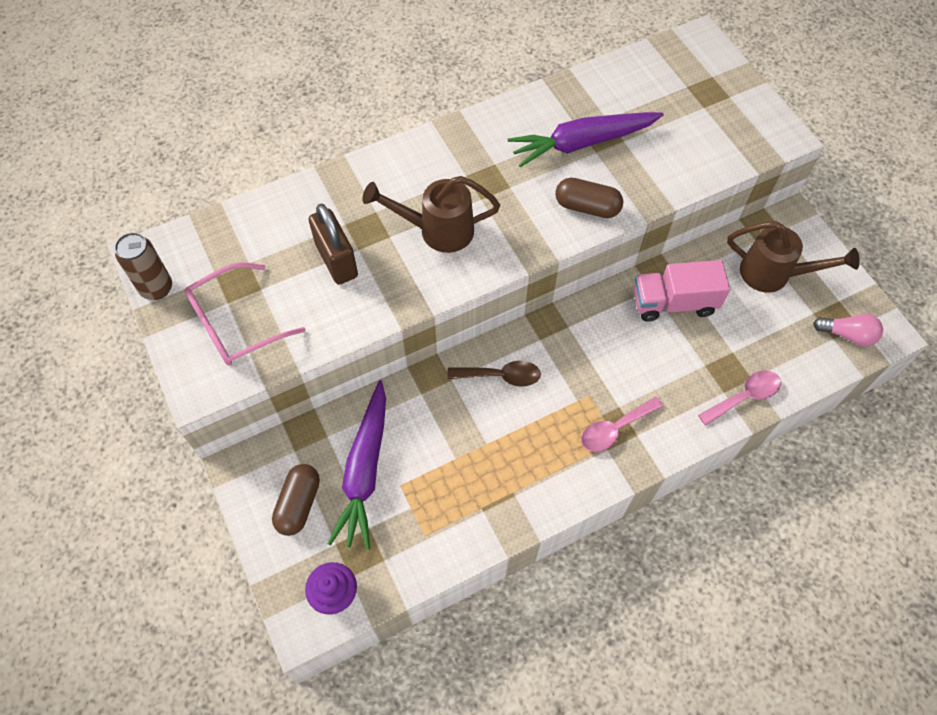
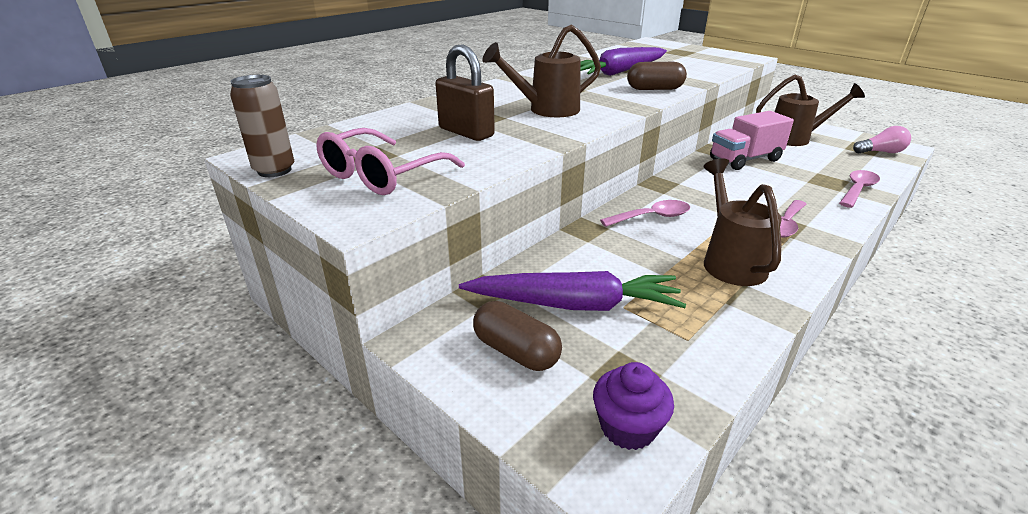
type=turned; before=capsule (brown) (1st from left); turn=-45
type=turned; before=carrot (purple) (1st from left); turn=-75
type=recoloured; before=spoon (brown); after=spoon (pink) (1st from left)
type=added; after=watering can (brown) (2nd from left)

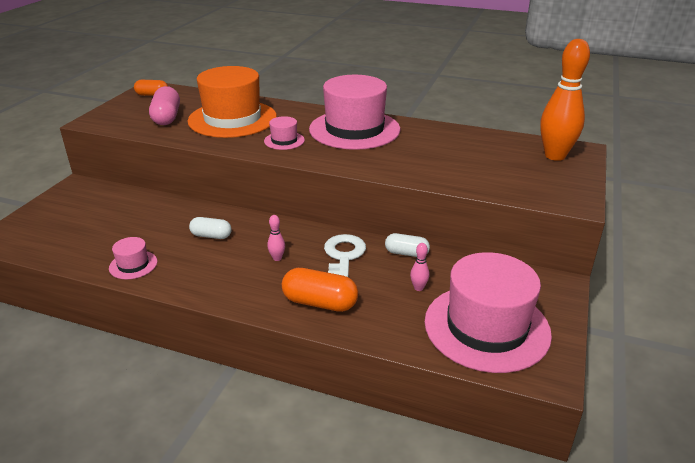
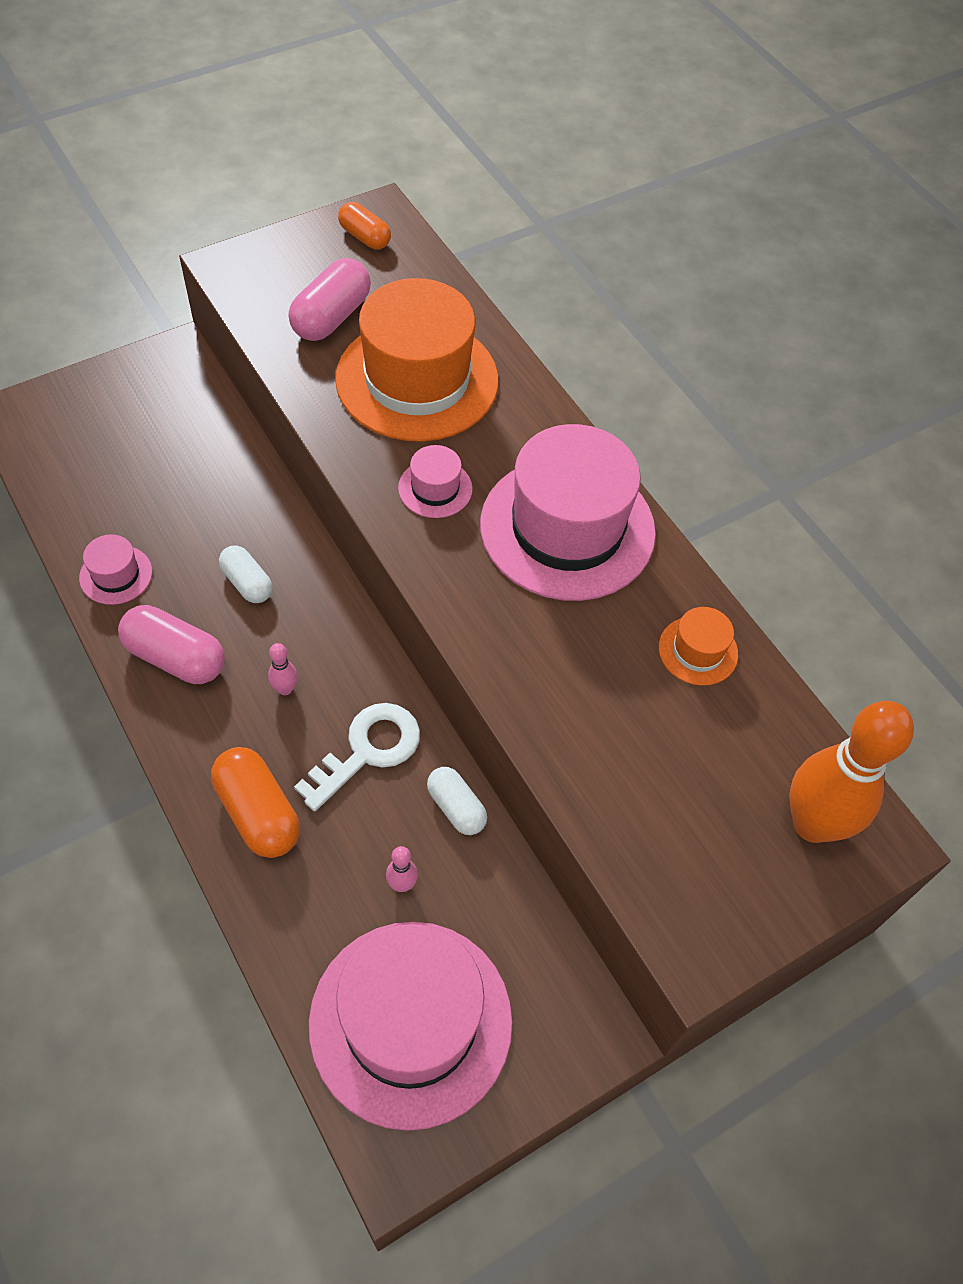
type=added; after=capsule (pink) (1st from left)
type=added; after=hat (orange) (2nd from left)

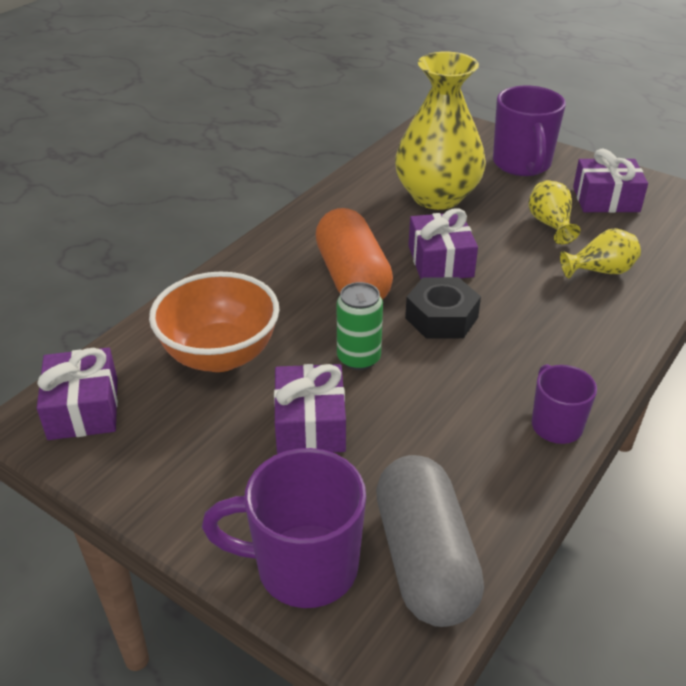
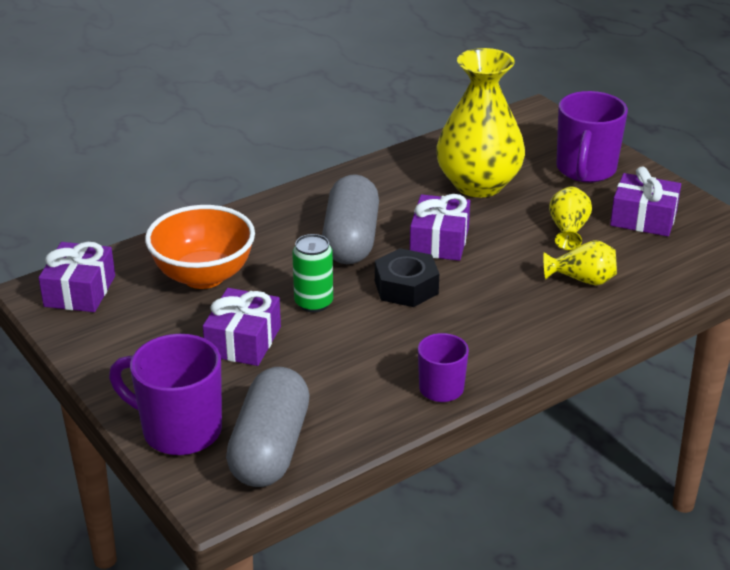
type=recoloured; before=capsule (orange); after=capsule (grey) (2nd from left)

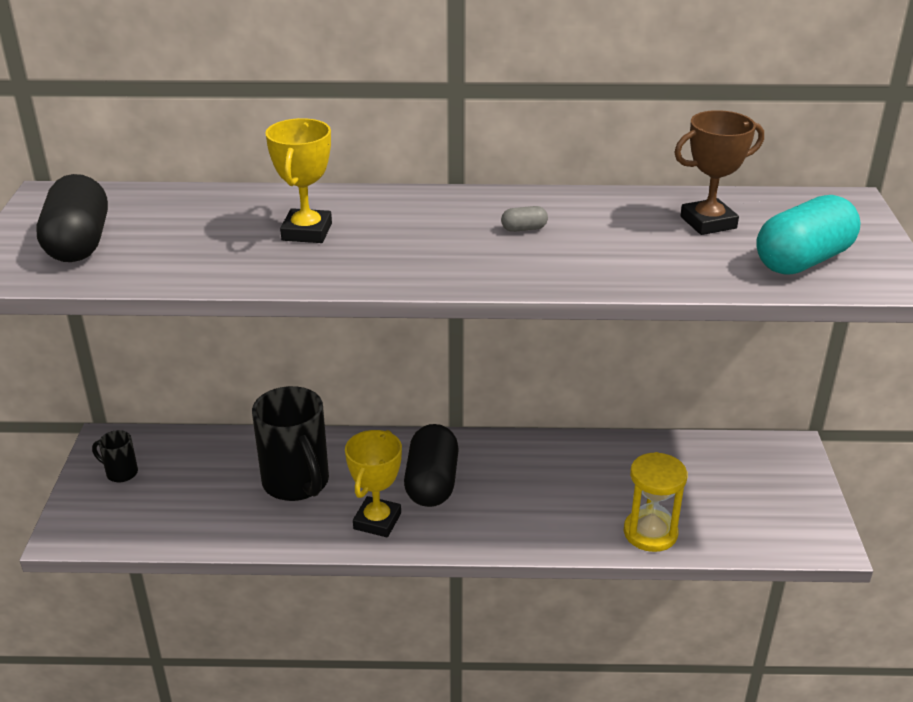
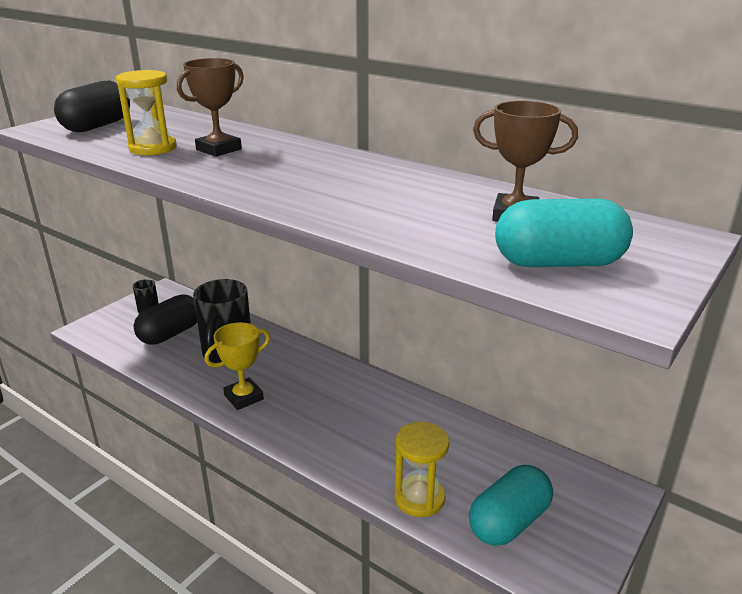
type=recoloured; before=trophy (yellow) (1st from left); after=trophy (brown) (1st from left)
type=moved; before=capsule (black) (2nd from left)
type=removed; before=capsule (grey)
type=added; after=hourglass (yellow) (1st from left)
type=added; after=capsule (turquoise) (1st from left)

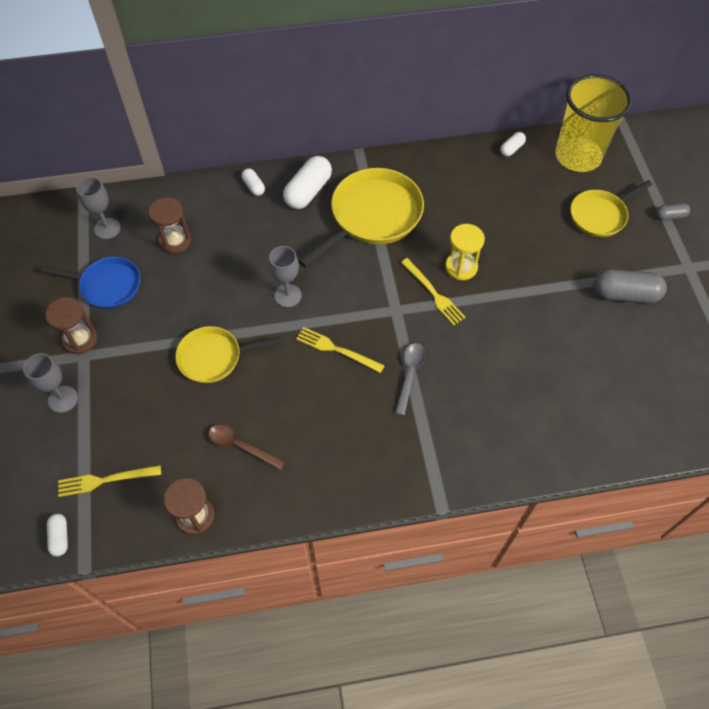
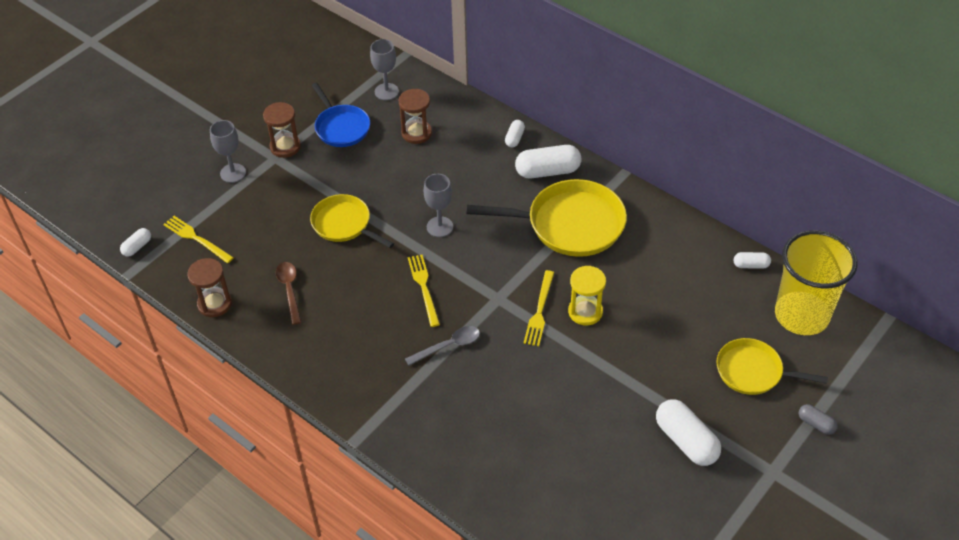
type=recoloured; before=capsule (grey) (1st from left); after=capsule (white) (4th from left)

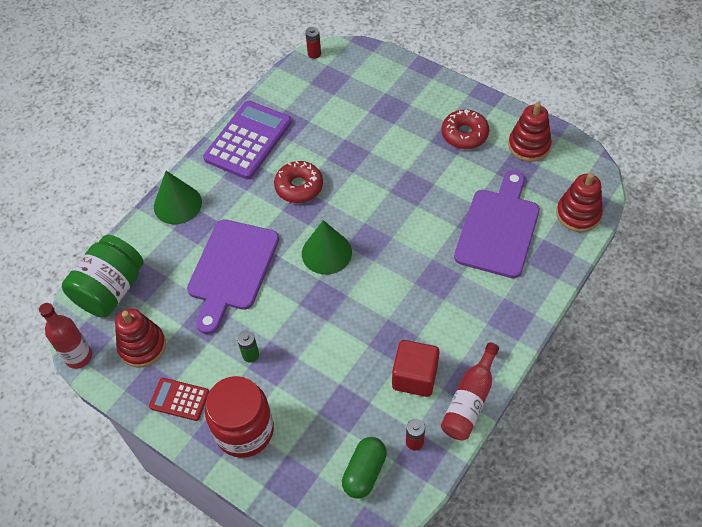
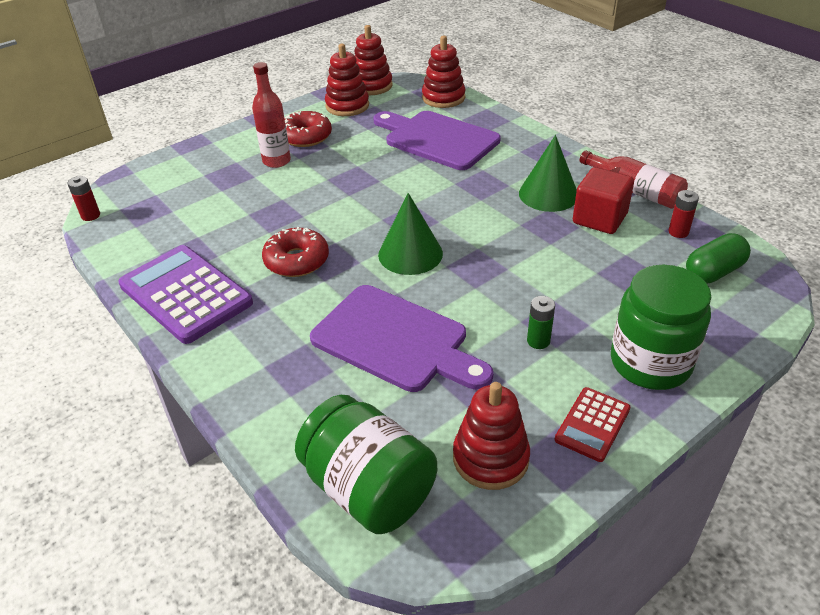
type=moved; before=bottle (red) (1st from left)
type=moved; before=cone (green) (1st from left in the first image); after=cone (green) (2nd from left)
type=recoloured; before=jar (red); after=jar (green) (2nd from left)
type=turned; before=capsule (green); turn=-75
type=added; after=stacking toy (red) (2nd from left)

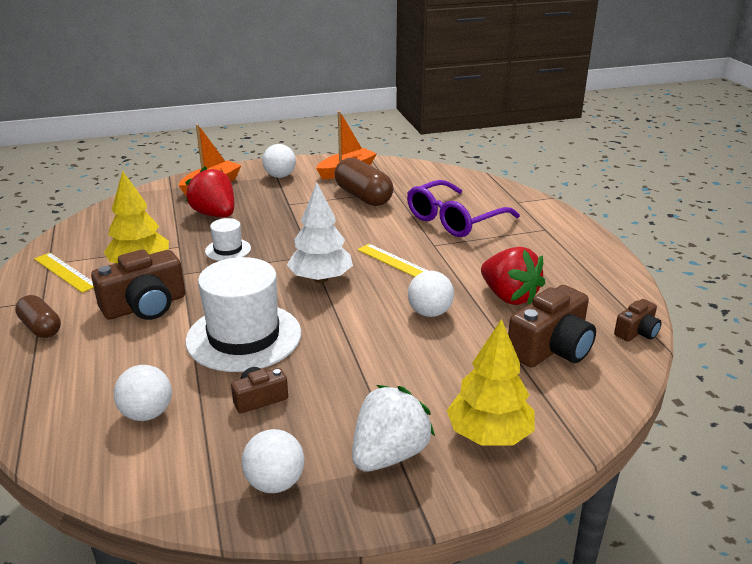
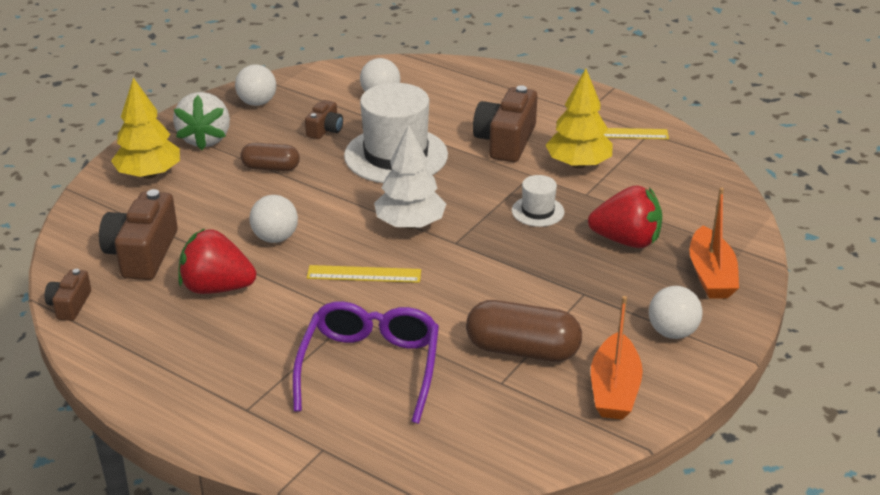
type=moved; before=capsule (brown) (1st from left)

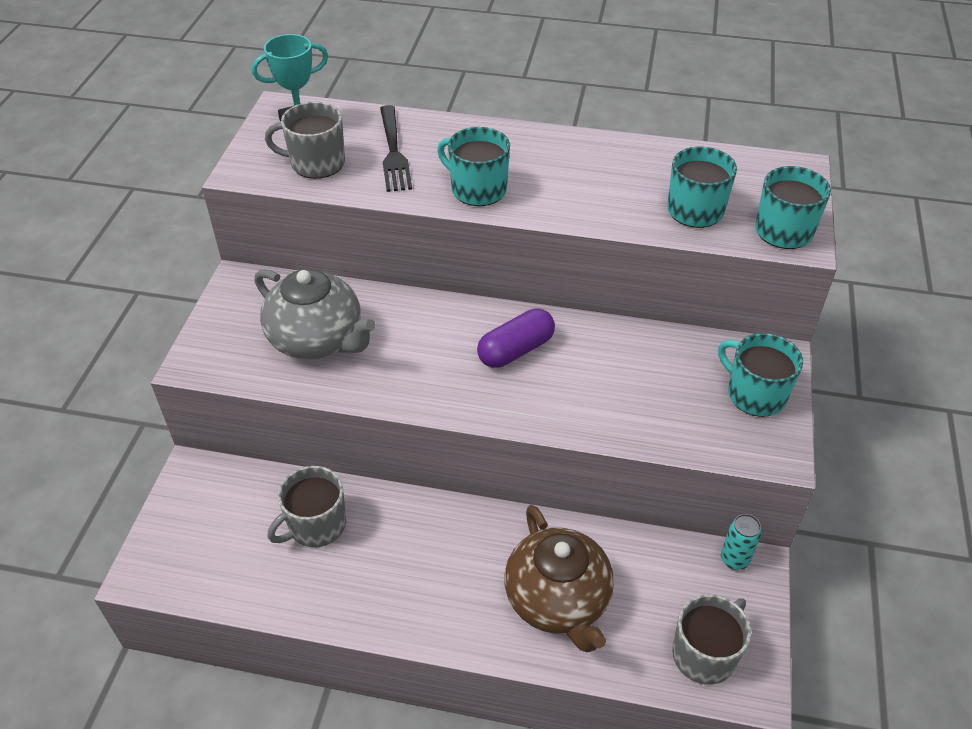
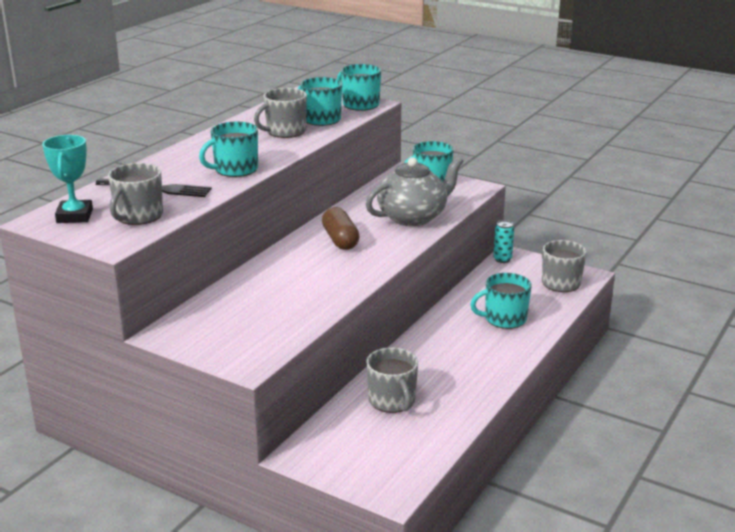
type=moved; before=teapot (grey)
type=recoloured; before=capsule (purple); after=capsule (brown)
type=replaced; before=teapot (brown); after=mug (turquoise) (5th from left)
type=added; after=mug (grey) (2nd from left)

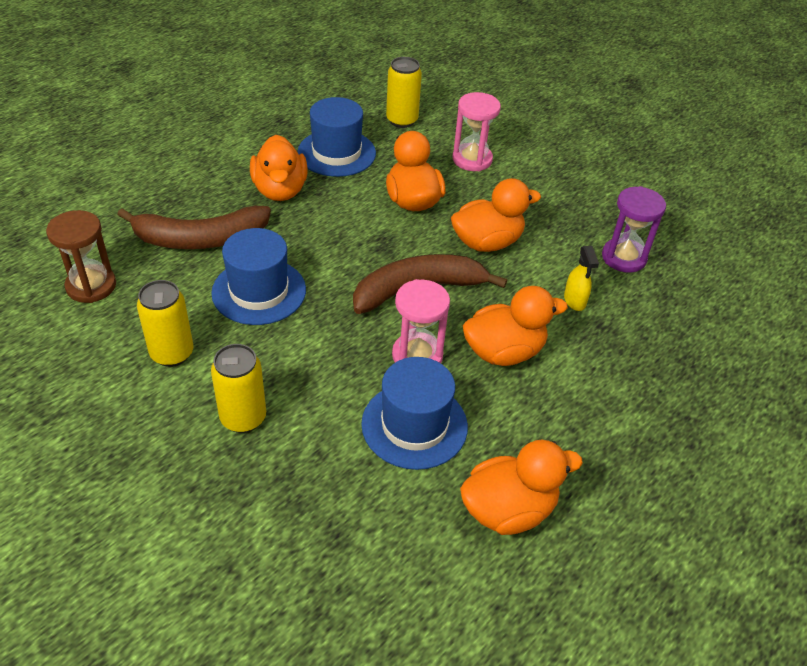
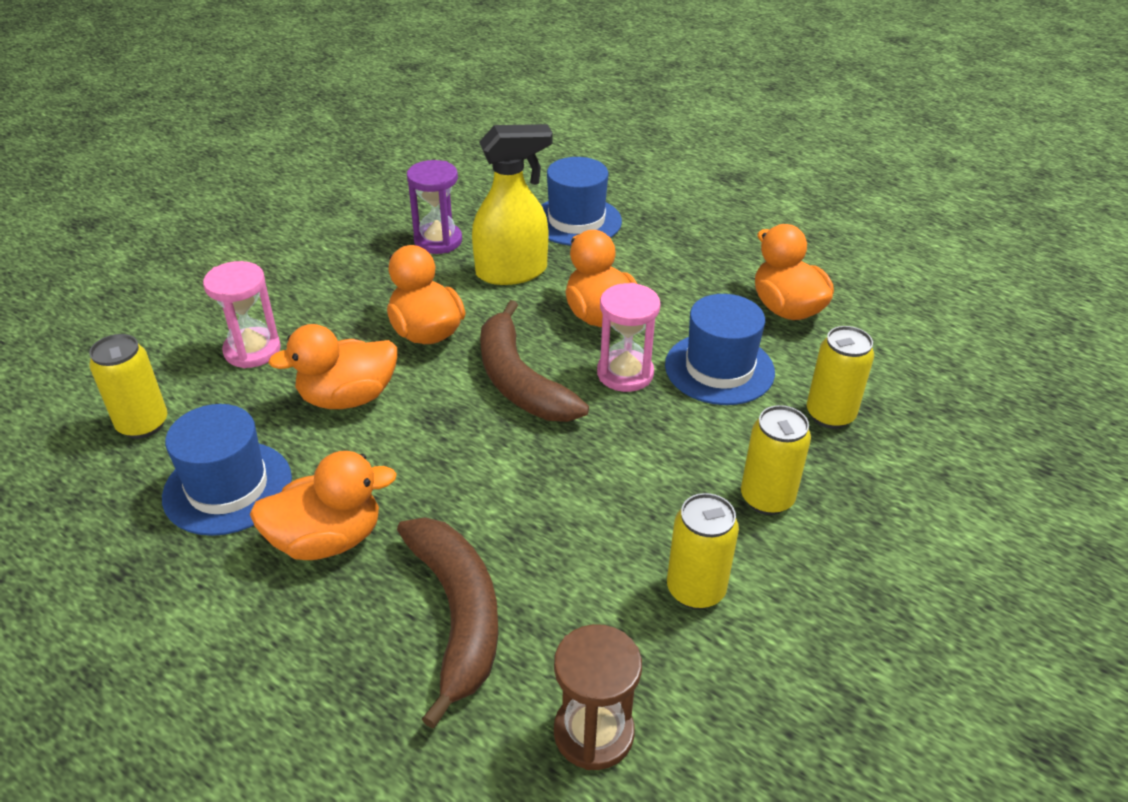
type=moved; before=hat (blue) (1st from left in the first image); after=hat (blue) (2nd from left)
type=resized; before=spray bottle (yellow); scale=2.12
type=added; after=can (yellow) (4th from left)

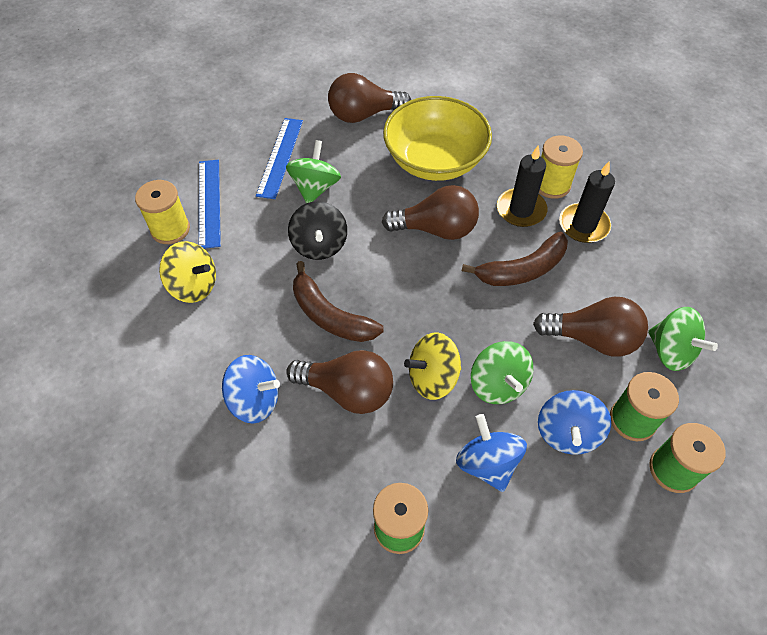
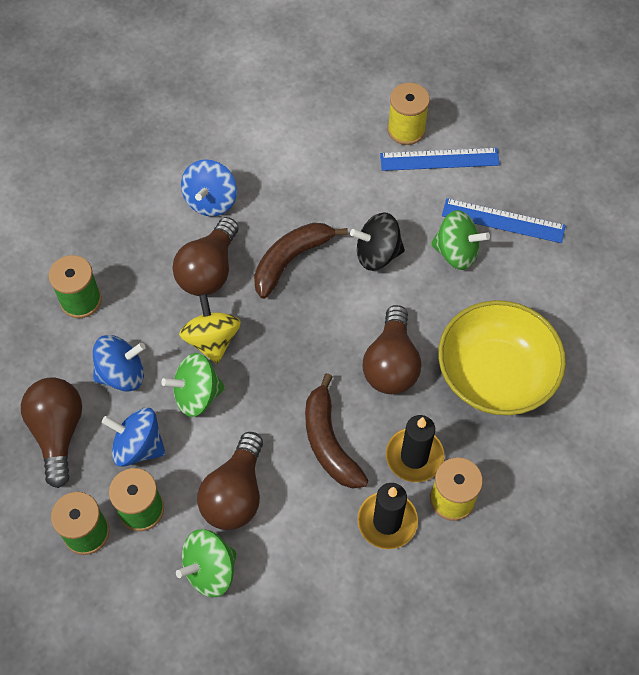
type=removed; before=spinning top (yellow) (1st from left)
type=moved; before=light bulb (brown) (2nd from left in the first image); after=light bulb (brown) (1st from left)

